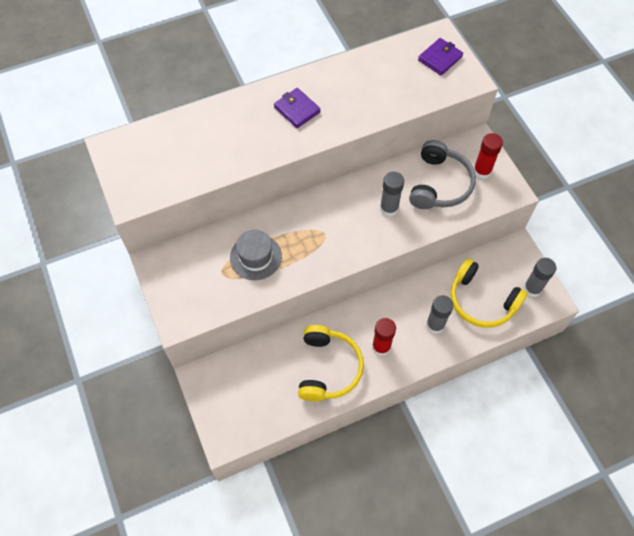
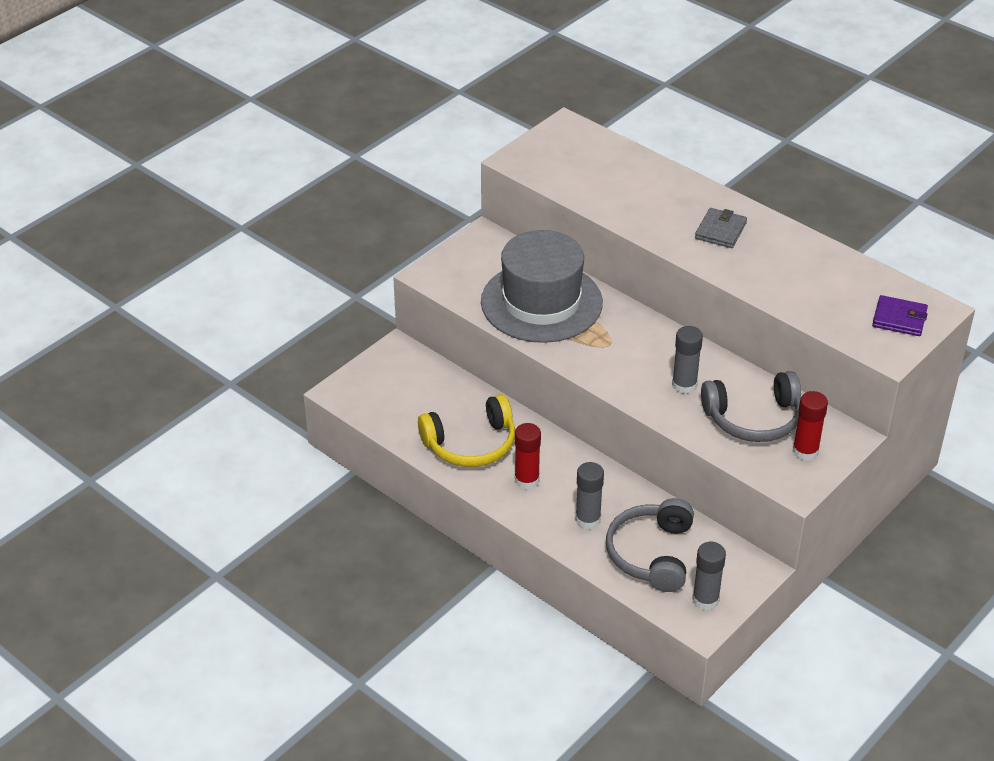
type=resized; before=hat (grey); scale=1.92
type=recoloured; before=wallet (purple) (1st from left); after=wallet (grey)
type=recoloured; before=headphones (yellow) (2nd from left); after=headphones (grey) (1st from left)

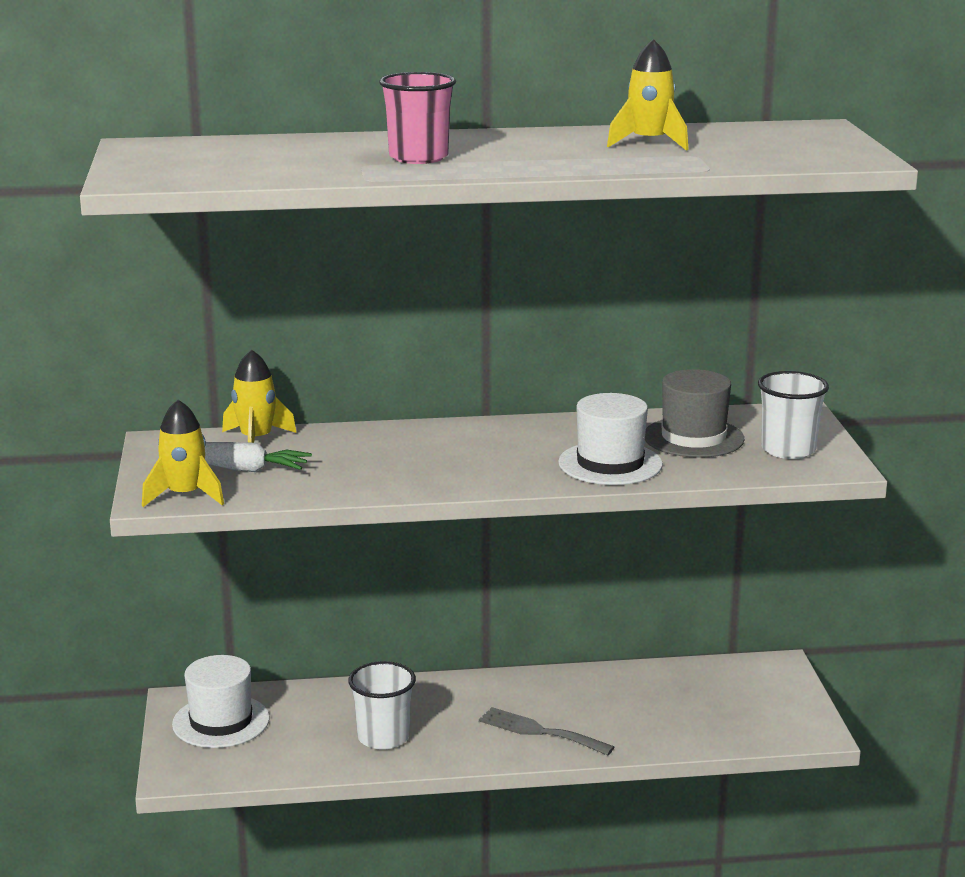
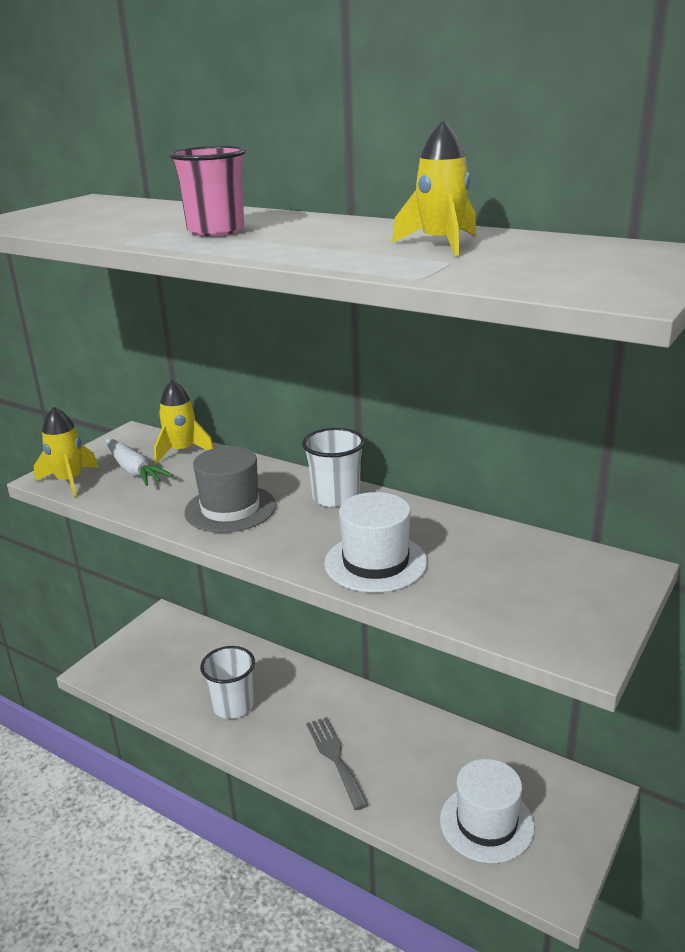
type=moved; before=hat (white) (1st from left in the first image); after=hat (white) (2nd from left)
type=moved; before=hat (grey)
type=moved; before=cup (white) (2nd from left)

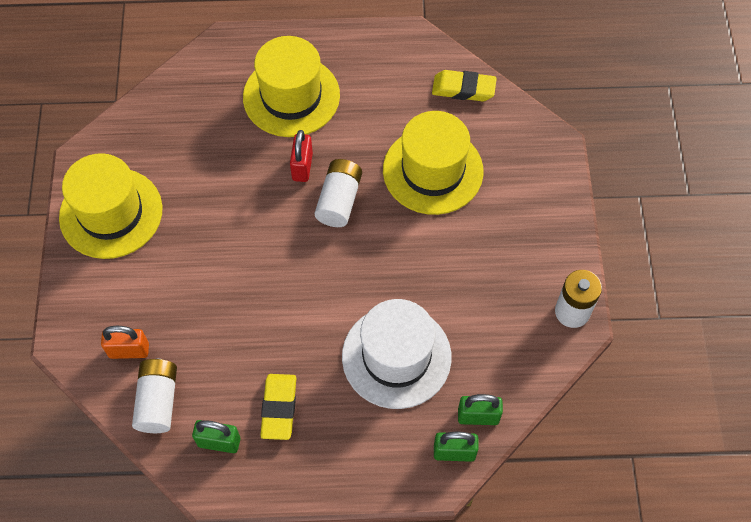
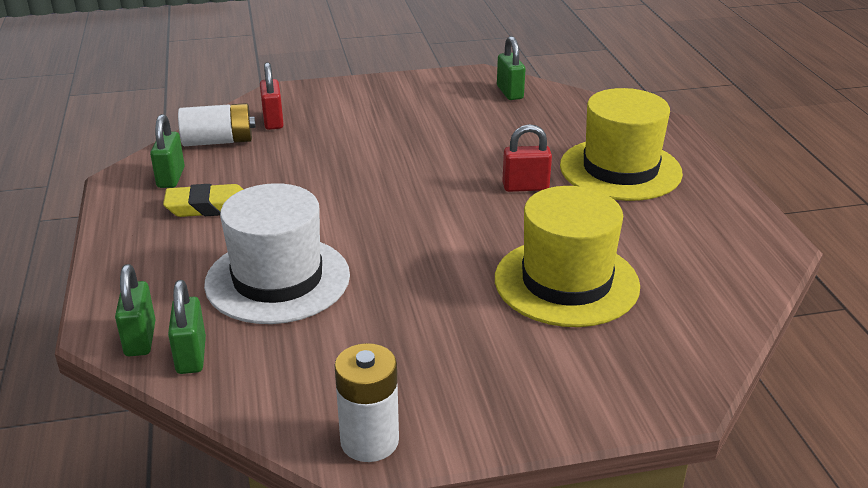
type=removed; before=hat (yellow) (1st from left)
type=recoloured; before=padlock (orange); after=padlock (red) (1st from left)
type=removed; before=battery (white) (2nd from left)
type=removed; before=eraser (yellow) (2nd from left)
type=added; after=padlock (green) (4th from left)

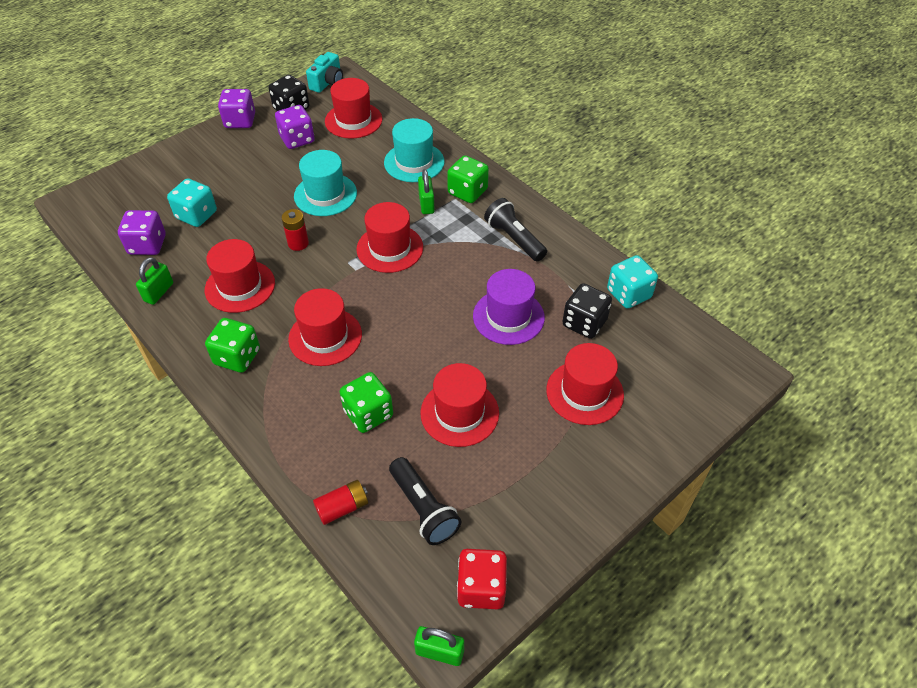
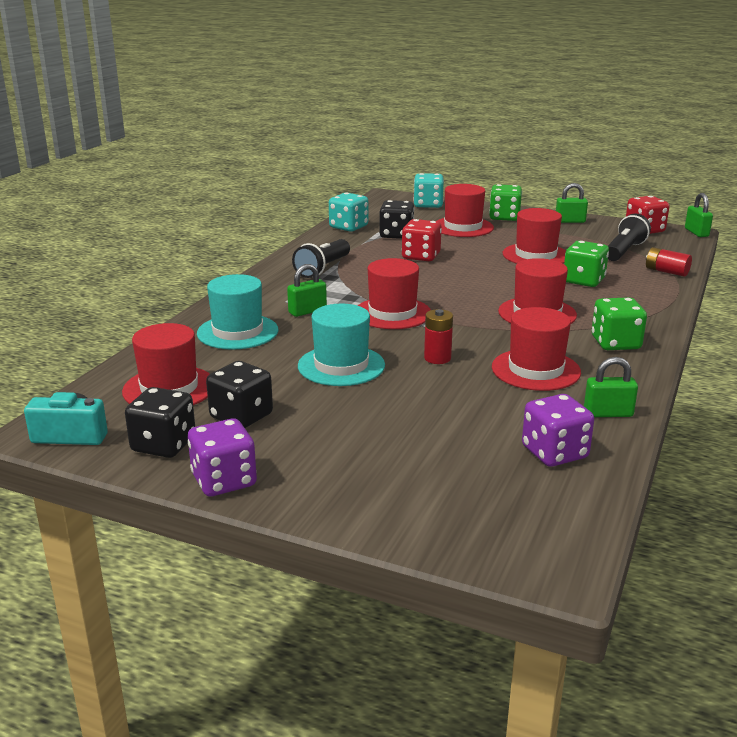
type=moved; before=dice (turquoise) (1st from left in the first image); after=dice (turquoise) (2nd from left)
type=recoloured; before=dice (purple) (3rd from left); after=dice (black) (2nd from left)
type=moved; before=dice (green) (3rd from left in the first image); after=dice (green) (1st from left)
type=replaced; before=hat (purple); after=dice (red) (1st from left)
type=added; after=padlock (green) (2nd from left)

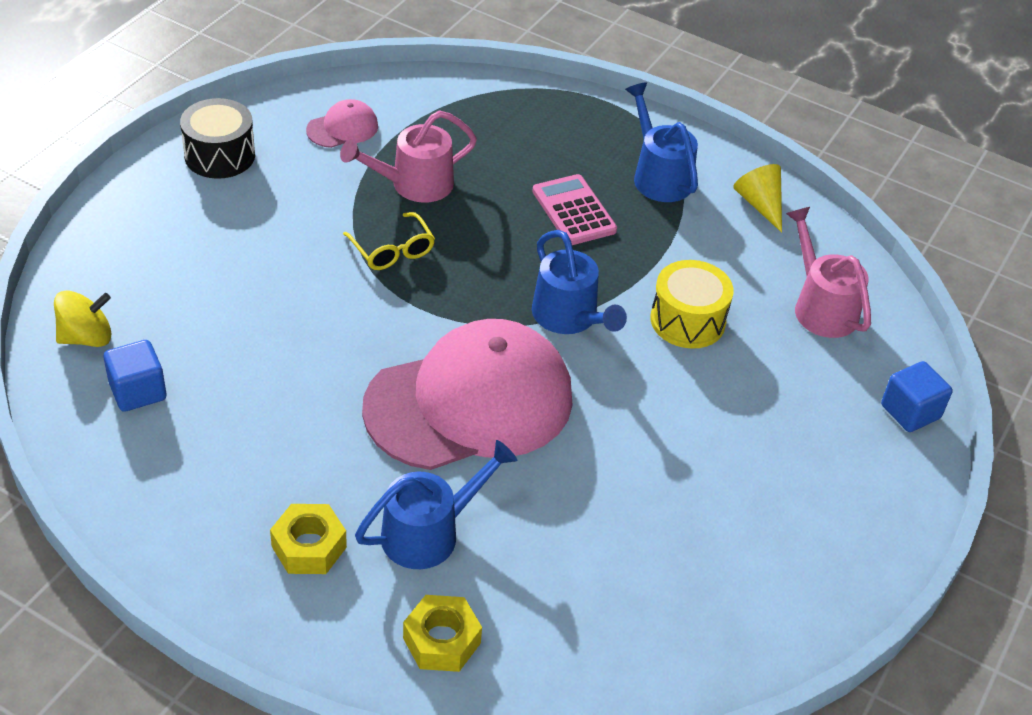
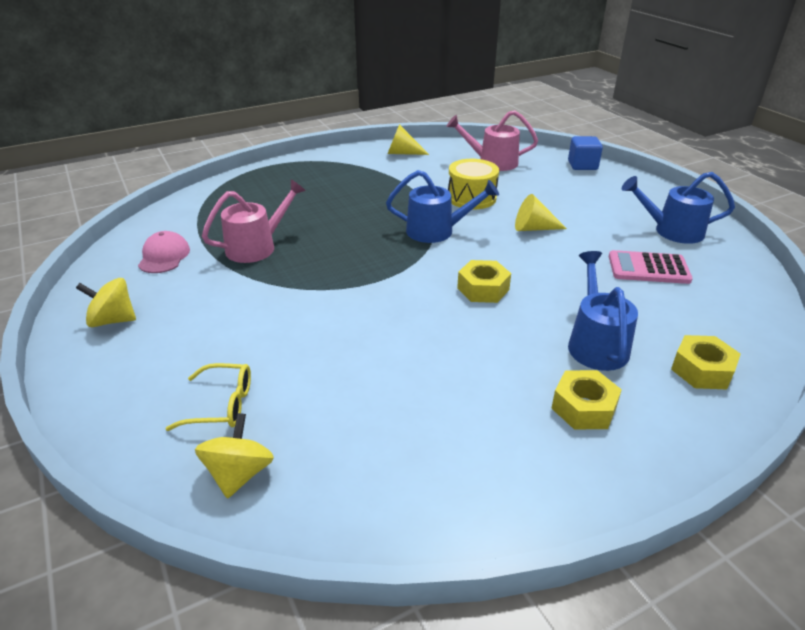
type=removed; before=cube (blue) (1st from left)
type=replaced; before=drum (black); after=spinning top (yellow) (1st from left)
type=turned; before=watering can (pink) (1st from left); turn=-135
type=moved; before=glasses (yellow)
type=replaced; before=cap (pink) (2nd from left); after=nut (yellow) (1st from left)
type=moved; before=calculator (pink)
type=moved; before=watering can (blue) (3rd from left)
type=added; after=cone (yellow) (2nd from left)

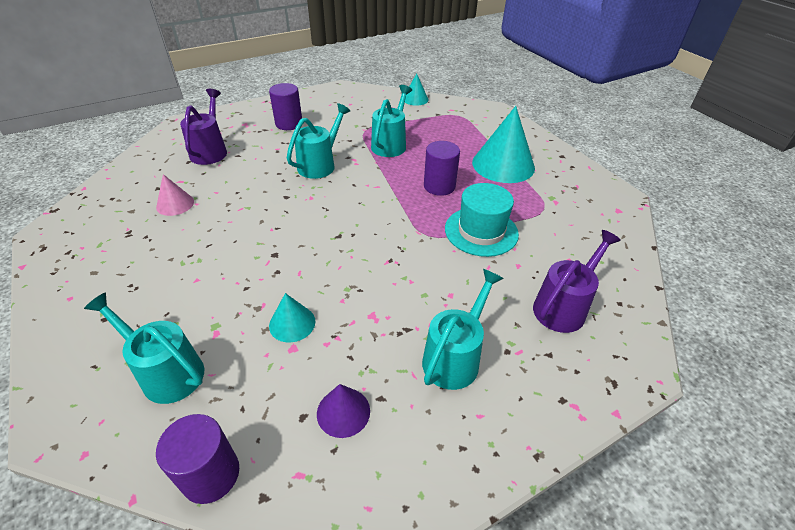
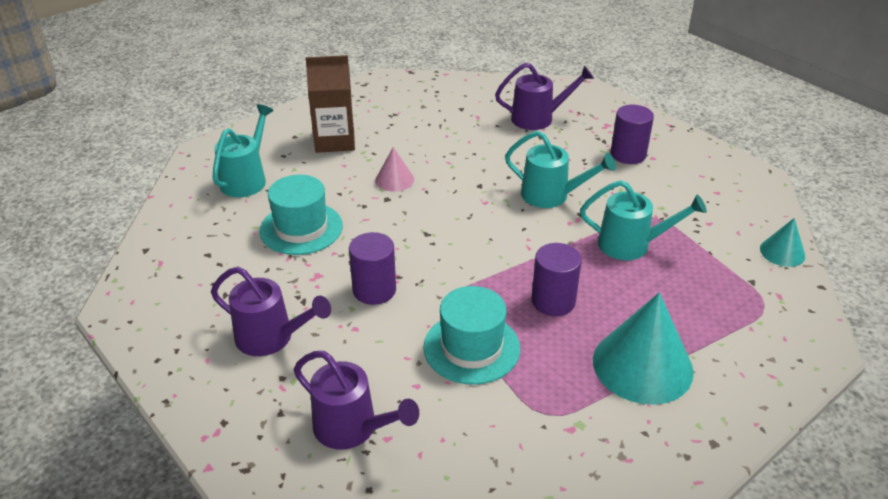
type=moved; before=cone (pink)
type=moved; before=cylinder (purple) (1st from left)
type=replaced; before=cone (turquoise) (1st from left); after=hat (turquoise) (1st from left)
type=removed; before=cone (purple)
type=recoloured; before=watering can (turquoise) (4th from left); after=watering can (purple) (1st from left)
type=added; after=carton (brown)

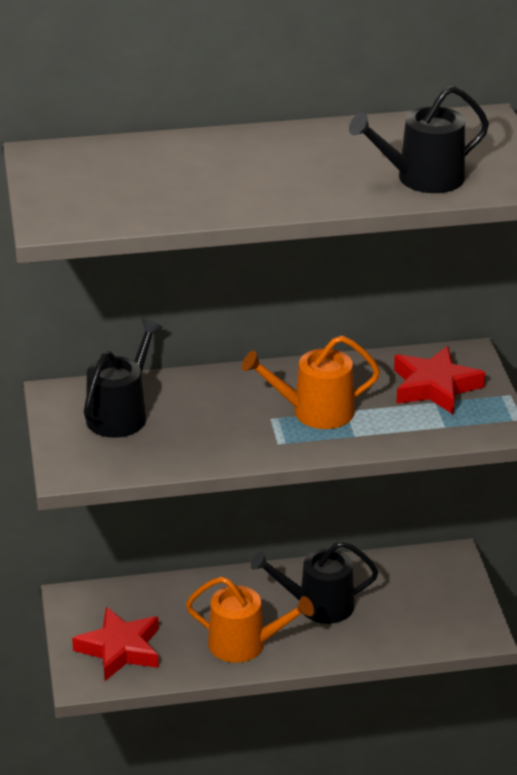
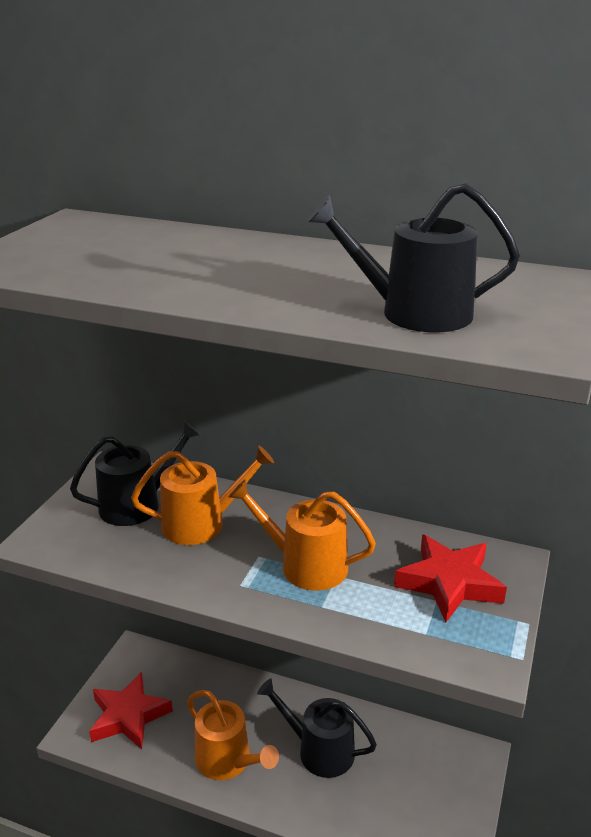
type=added; after=watering can (orange) (1st from left)

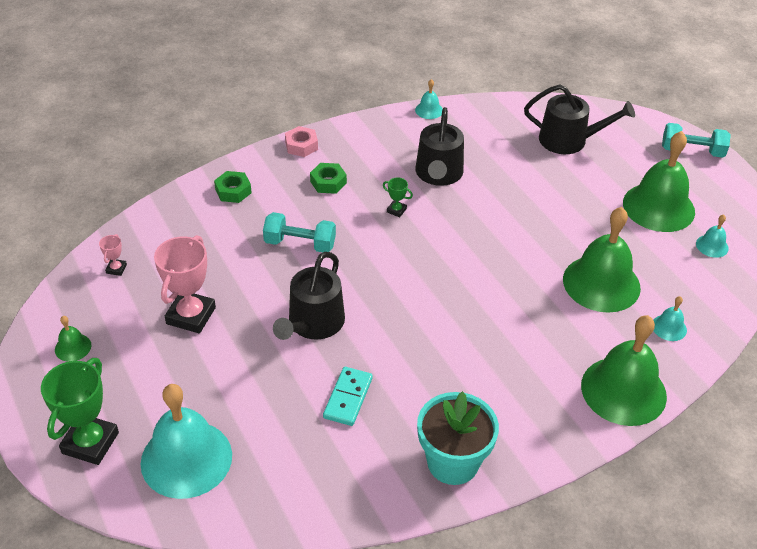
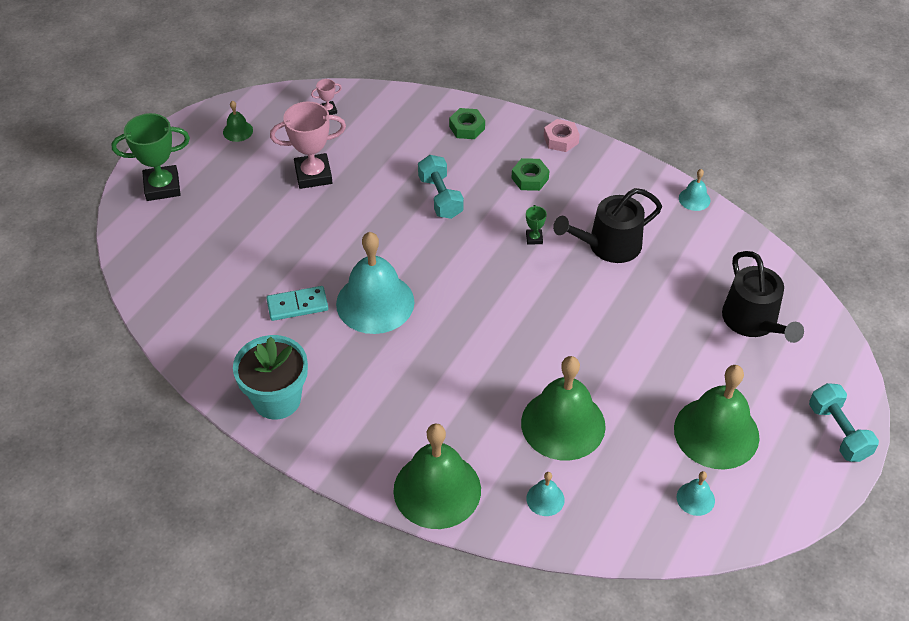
type=moved; before=bell (turquoise) (1st from left)
type=removed; before=watering can (black) (1st from left)

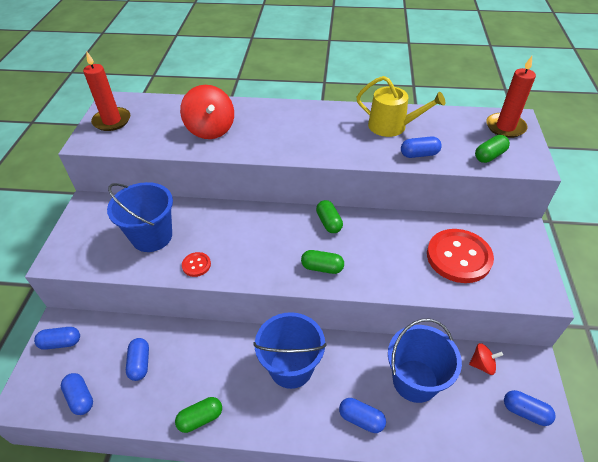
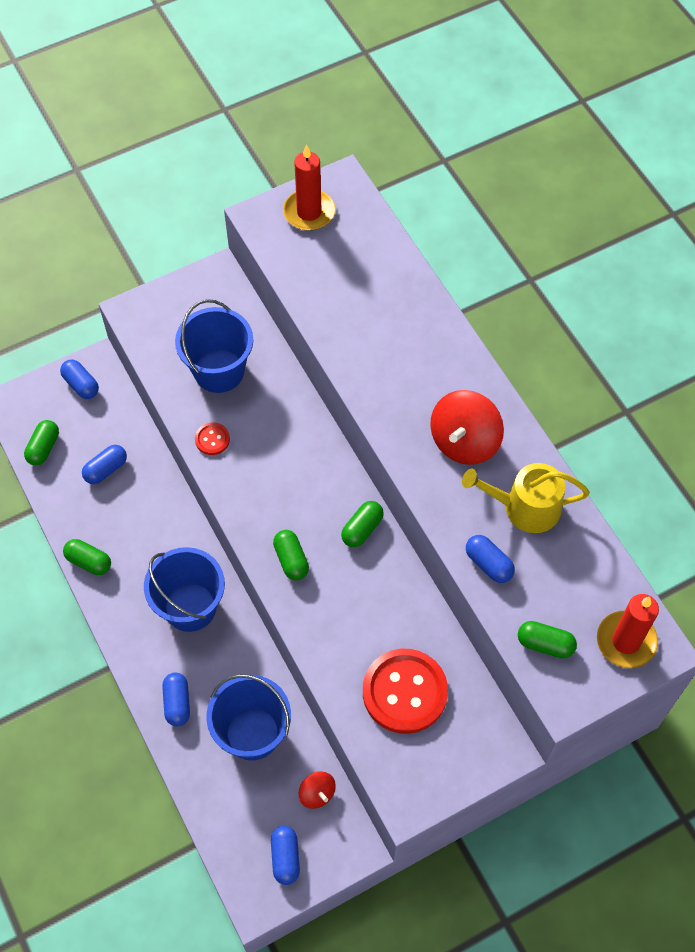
type=recoloured; before=capsule (blue) (2nd from left); after=capsule (green) (1st from left)
type=moved; before=spinning top (red) (1st from left in the first image); after=spinning top (red) (2nd from left)
type=turned; before=watering can (yellow); turn=105

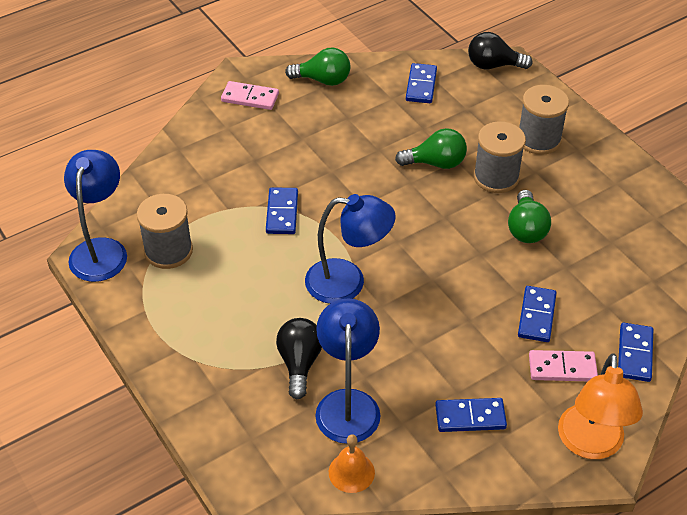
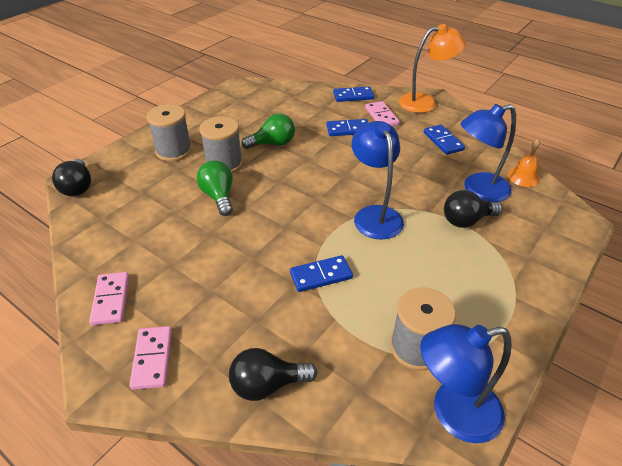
type=replaced; before=light bulb (green) (1st from left); after=domino (pink) (1st from left)
type=removed; before=domino (blue) (2nd from left)
type=added; after=light bulb (black) (2nd from left)

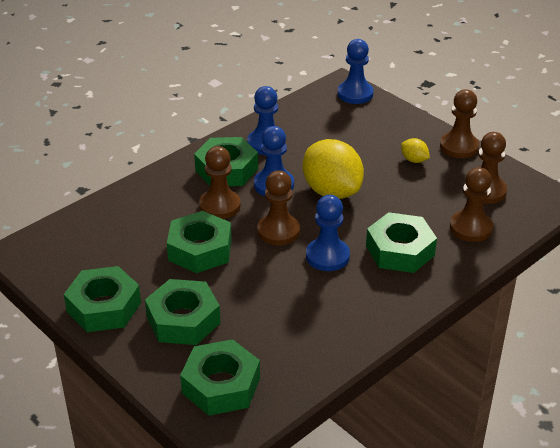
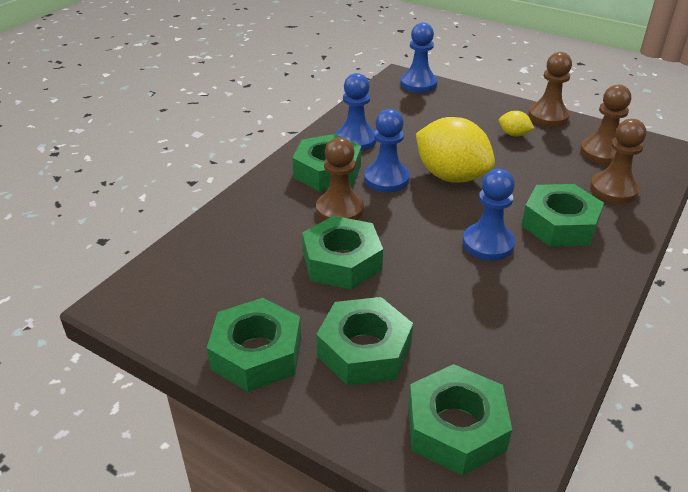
type=removed; before=pawn (brown) (2nd from left)

